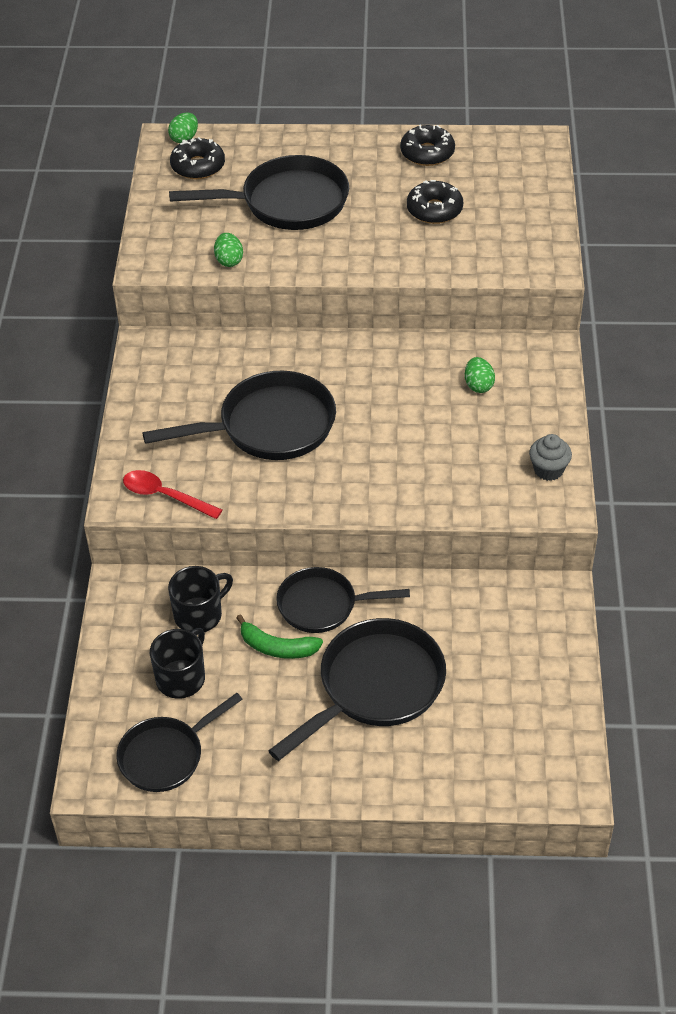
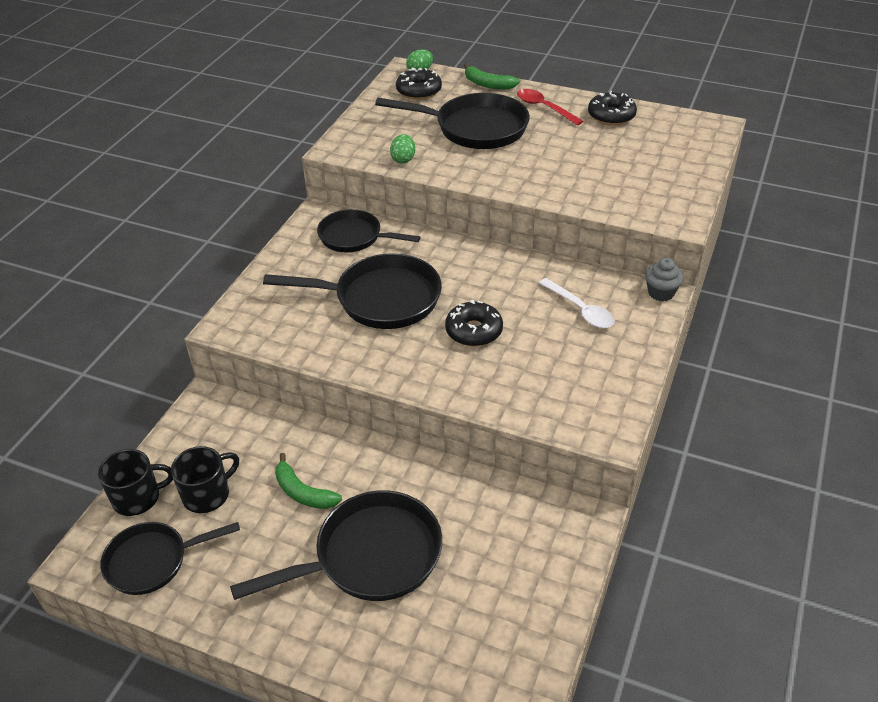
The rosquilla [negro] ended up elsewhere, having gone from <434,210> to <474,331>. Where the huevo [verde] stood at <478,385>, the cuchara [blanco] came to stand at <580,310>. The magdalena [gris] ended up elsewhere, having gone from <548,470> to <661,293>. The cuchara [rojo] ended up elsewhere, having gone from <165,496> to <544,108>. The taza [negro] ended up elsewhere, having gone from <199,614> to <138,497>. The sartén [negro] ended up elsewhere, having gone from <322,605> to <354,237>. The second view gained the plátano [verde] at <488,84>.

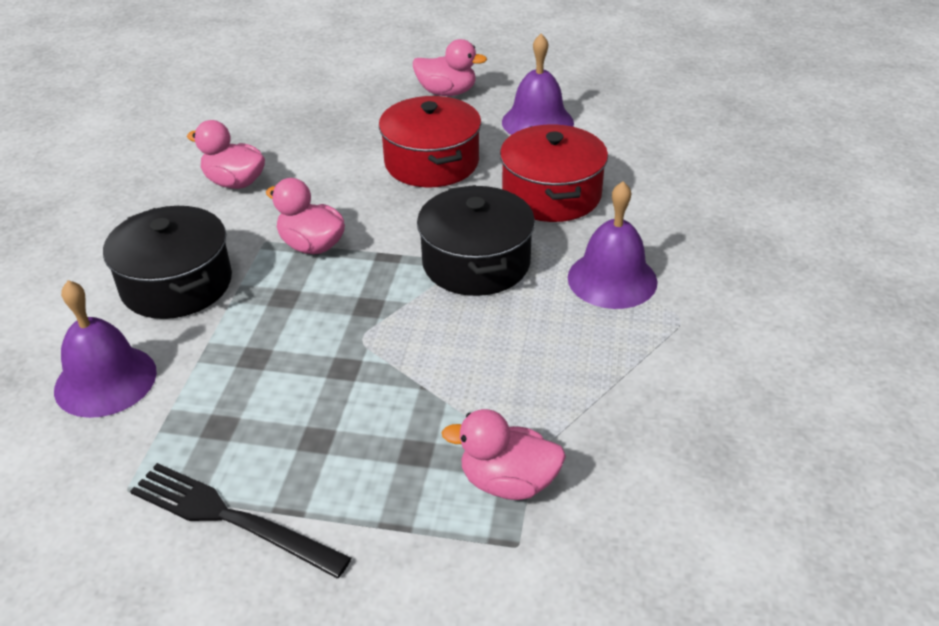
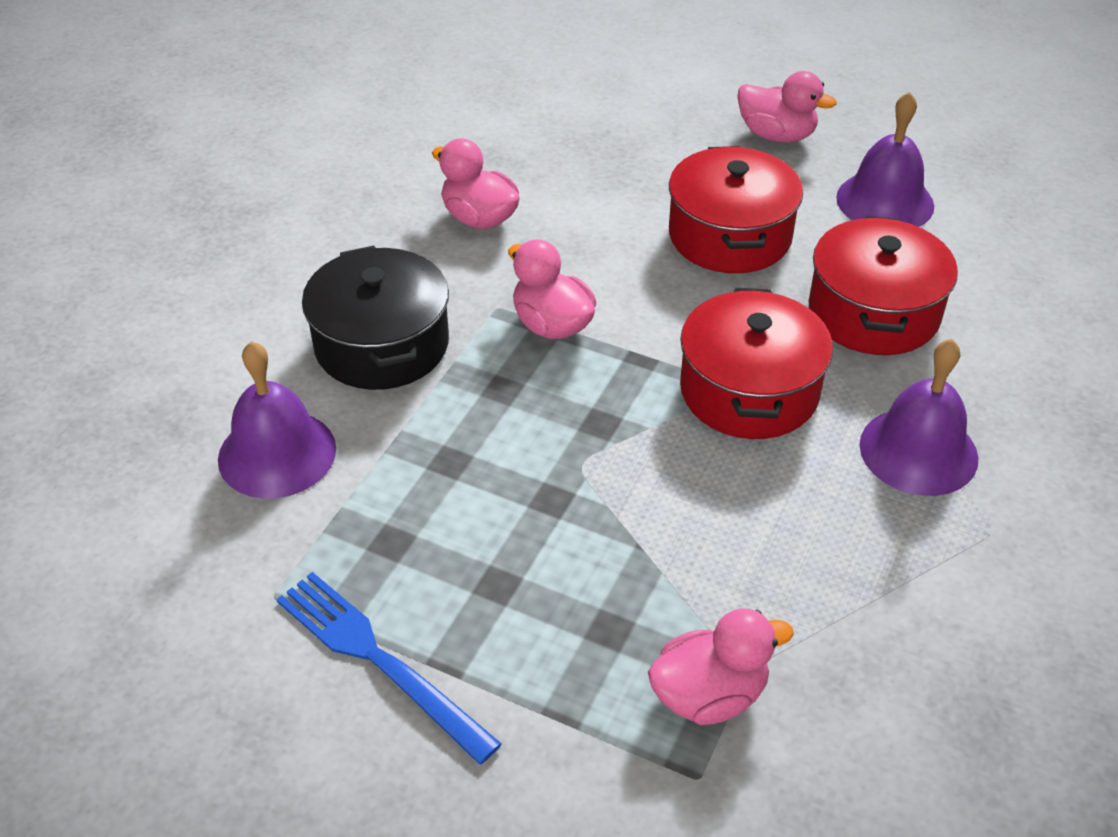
What was the olla [negro] at <476,263> turned into the olla [rojo] at <749,391>. The pato [rosa] at <508,482> ended up facing another way, 135 degrees clockwise from before. What was the tenedor [negro] at <231,518> turned into the tenedor [azul] at <379,660>.

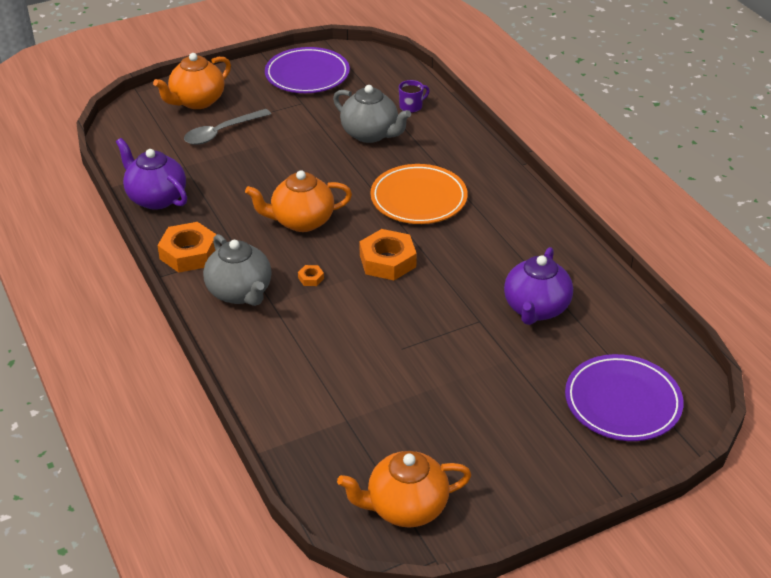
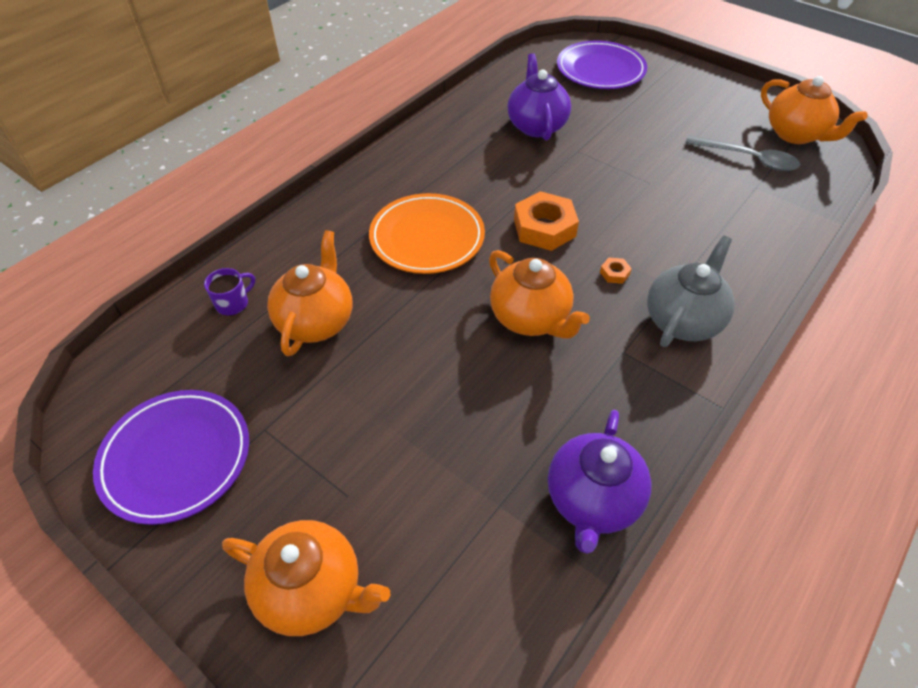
The taza [morado] at <411,106> ended up facing another way, 105 degrees clockwise from before. What was the tetera [gris] at <370,134> turned into the tetera [naranja] at <316,321>. The cuchara [gris] ended up elsewhere, having gone from <221,132> to <748,159>. The second view lost the tuerca [naranja] at <189,253>. The tetera [morado] at <536,309> ended up facing another way, 90 degrees counterclockwise from before.

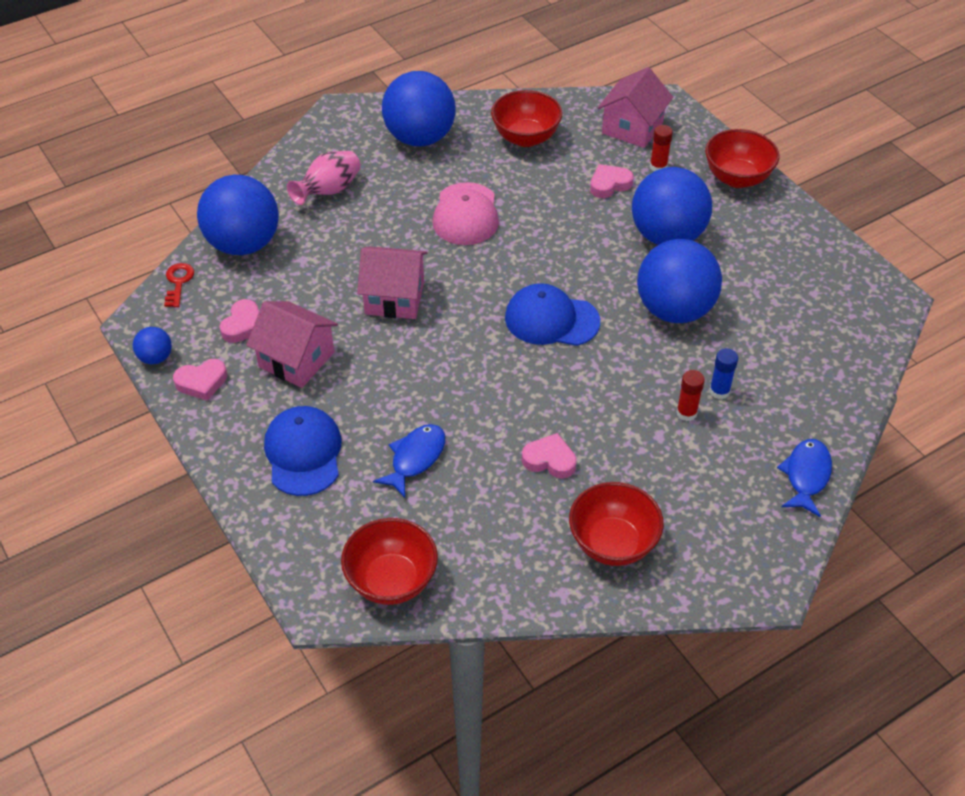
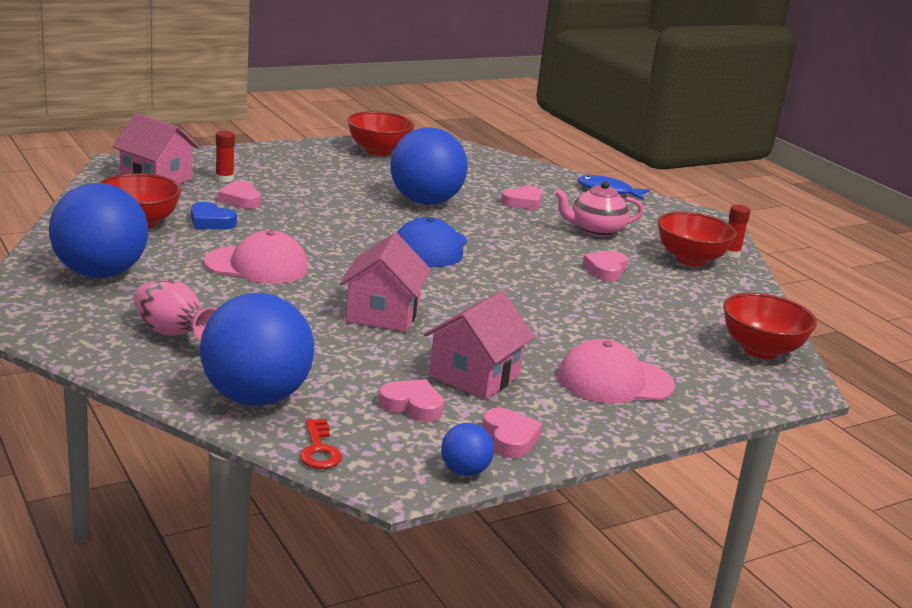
The cuenco [rojo] ended up elsewhere, having gone from <737,178> to <378,151>. The second view lost the pelota [azul] at <667,236>. The llave [rojo] at <178,282> ended up facing another way, 105 degrees counterclockwise from before. Where the barra de pegamento [azul] stood at <719,391>, the corazón [rosa] came to stand at <523,202>. The barra de pegamento [rojo] ended up elsewhere, having gone from <686,413> to <730,253>. What was the gorra [azul] at <303,453> turned into the gorra [rosa] at <614,381>. The second view lost the pez [azul] at <415,458>. The second view gained the tetera [rosa] at <595,230>. The second view gained the corazón [azul] at <211,222>.

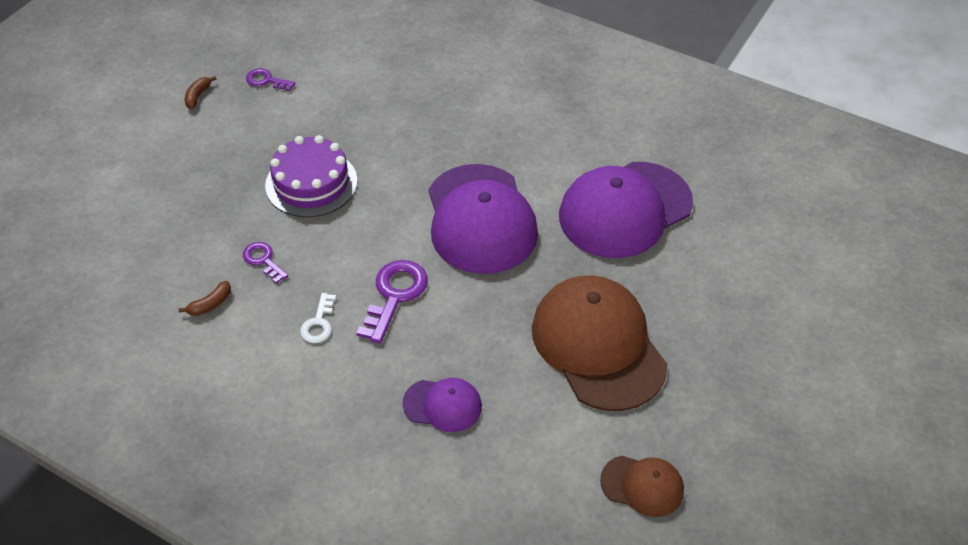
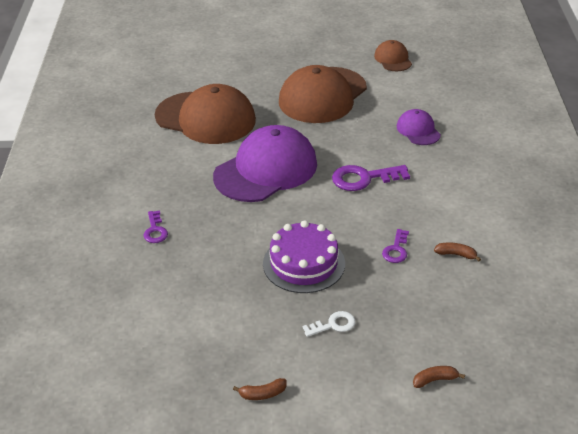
The llave [morado] ended up elsewhere, having gone from <266,80> to <155,230>. What was the gorra [morado] at <625,210> turned into the gorra [marrón] at <205,118>. The llave [blanco] ended up elsewhere, having gone from <319,323> to <333,325>. The second view gained the plátano [marrón] at <435,380>.

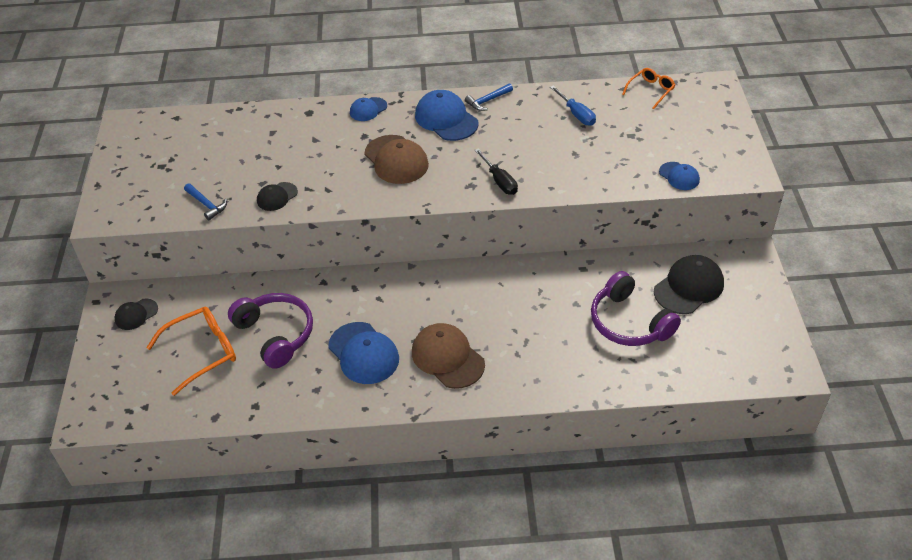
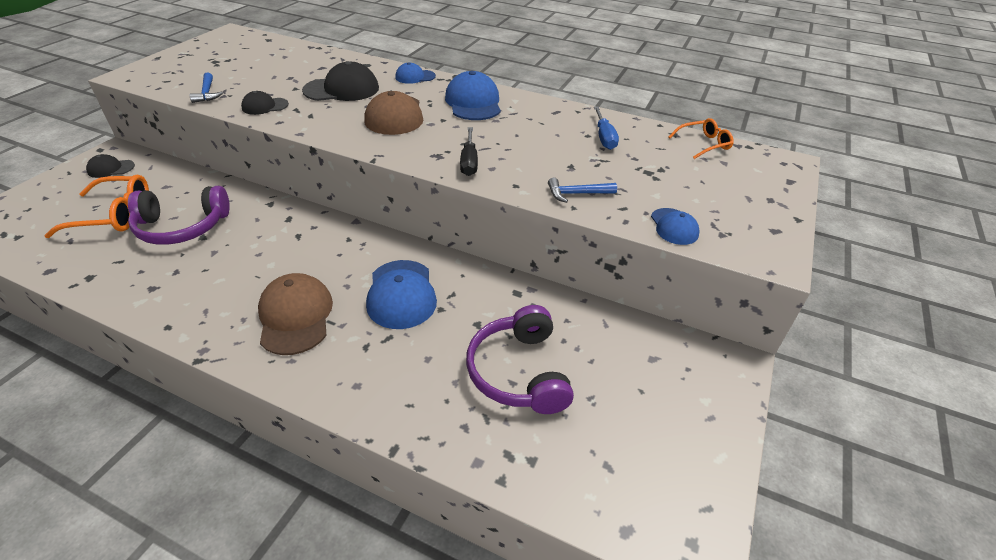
The martillo [azul] ended up elsewhere, having gone from <487,101> to <577,194>. The gorra [negro] ended up elsewhere, having gone from <689,287> to <342,89>. The auriculares [morado] at <275,334> ended up facing another way, 90 degrees clockwise from before. The gorra [azul] ended up elsewhere, having gone from <363,353> to <401,294>.

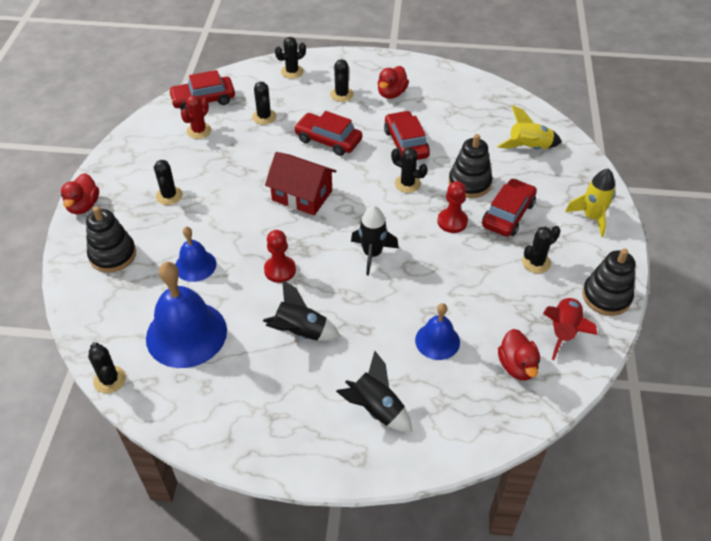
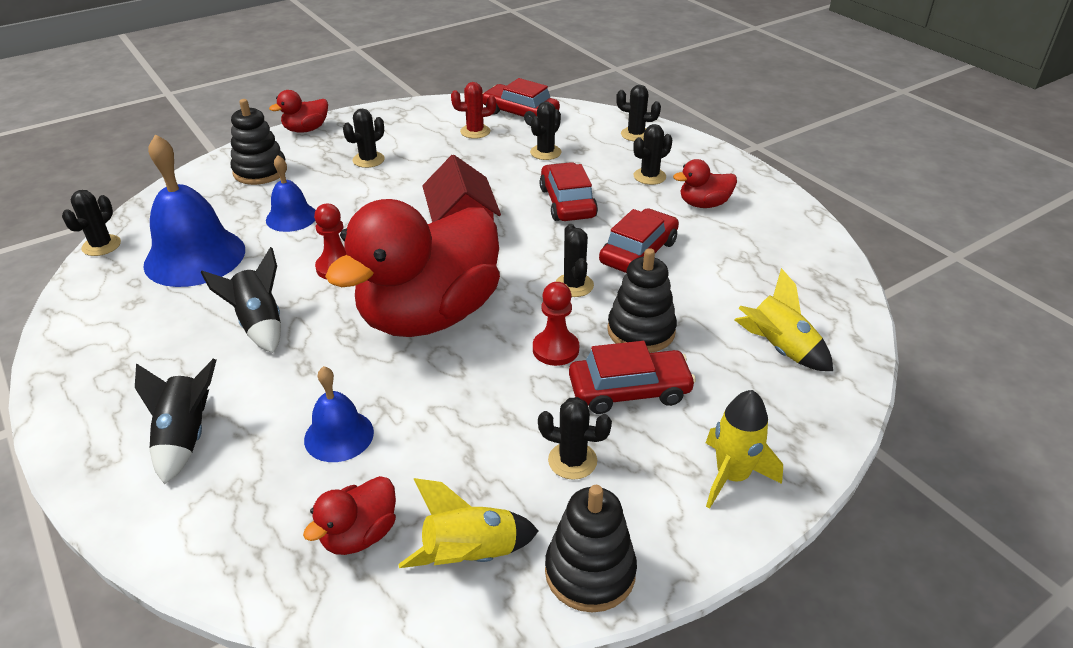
Where the cohete [negro] stood at <372,254>, the pato [rojo] came to stand at <429,315>. What was the cohete [rojo] at <564,332> turned into the cohete [amarillo] at <470,555>.

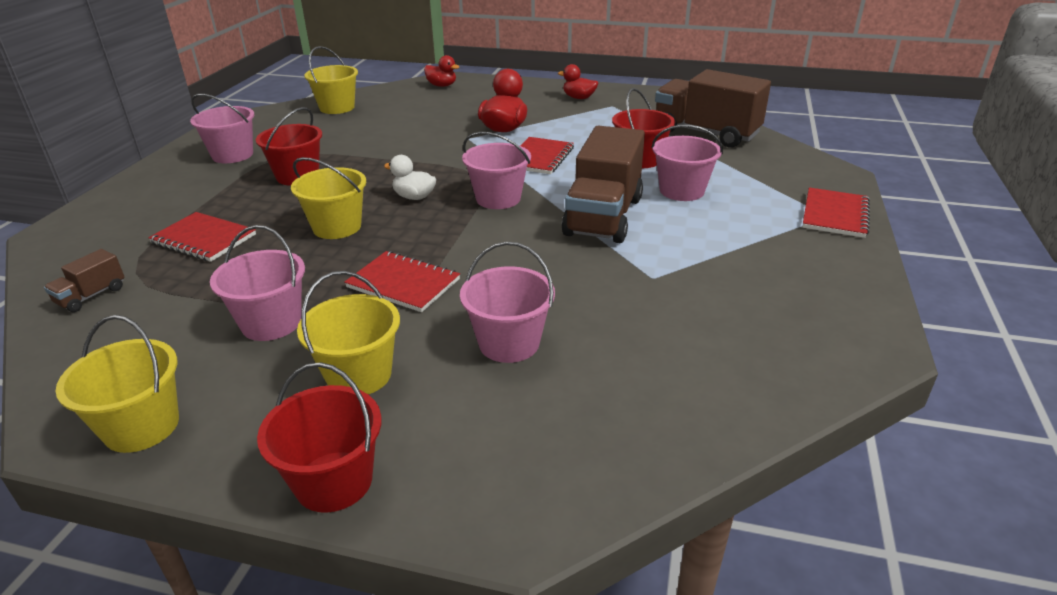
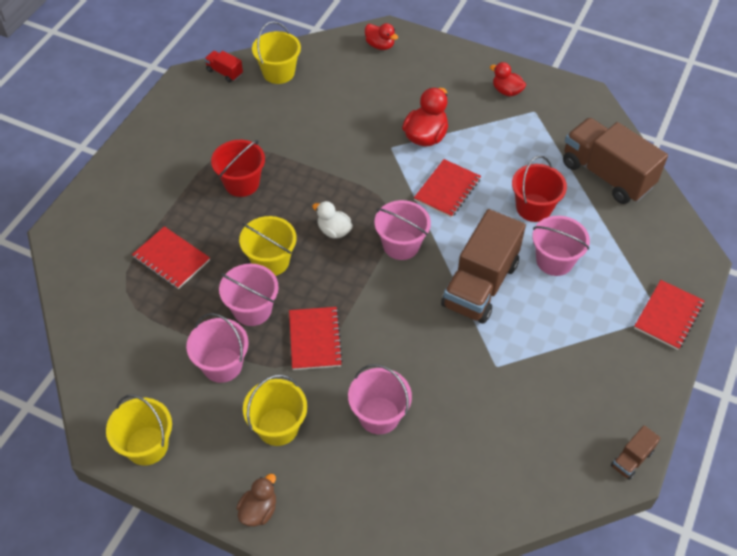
The balde [rosa] ended up elsewhere, having gone from <232,155> to <252,309>. The camión [marrón] ended up elsewhere, having gone from <91,296> to <631,459>. The cuaderno [rojo] at <403,283> ended up facing another way, 45 degrees clockwise from before. Where the balde [rojo] stood at <333,481>, the pato [marrón] came to stand at <258,510>. The second view gained the camión [rojo] at <224,72>.

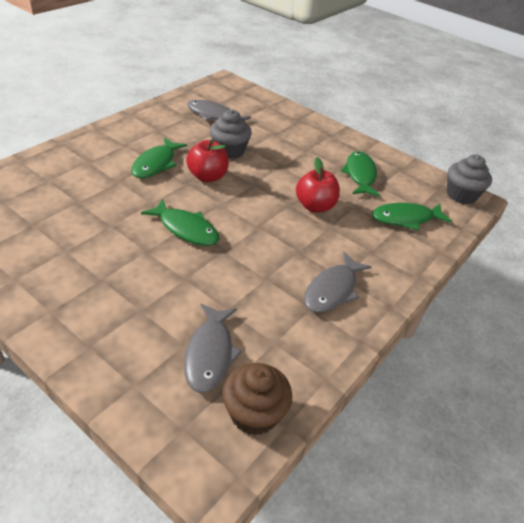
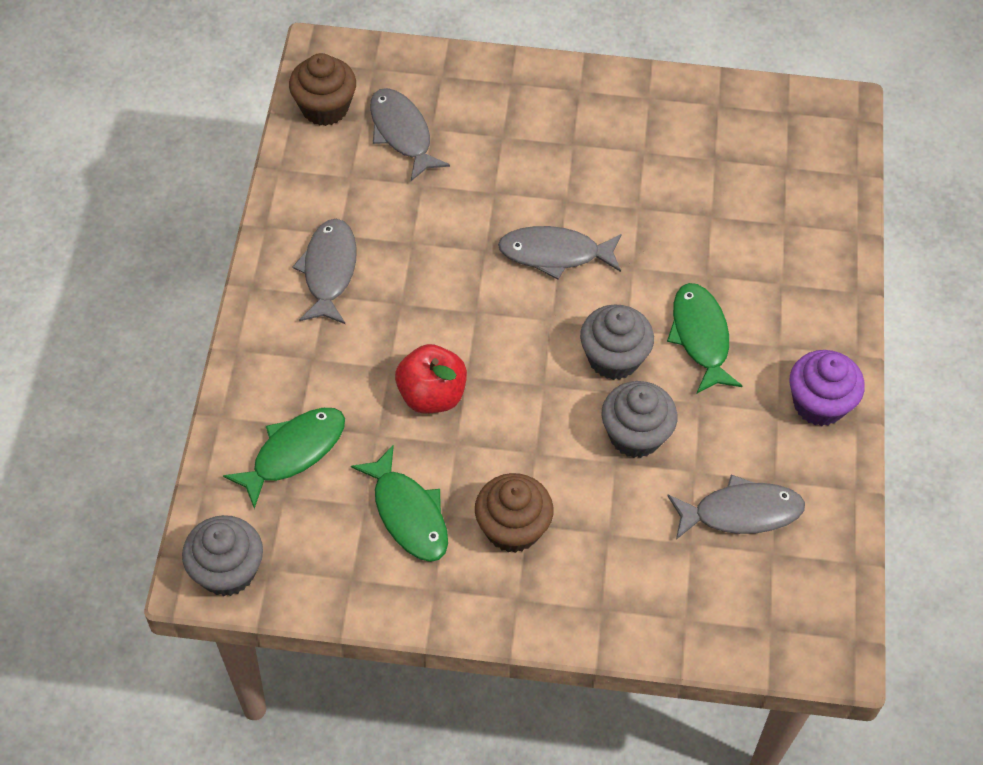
Where the manzana [rojo] stood at <207,176>, the magdalena [gris] came to stand at <613,358>. What was the pez [verde] at <186,229> turned into the pez [gris] at <555,254>. The second view gained the magdalena [morado] at <819,404>. The second view gained the magdalena [marrón] at <512,528>.

